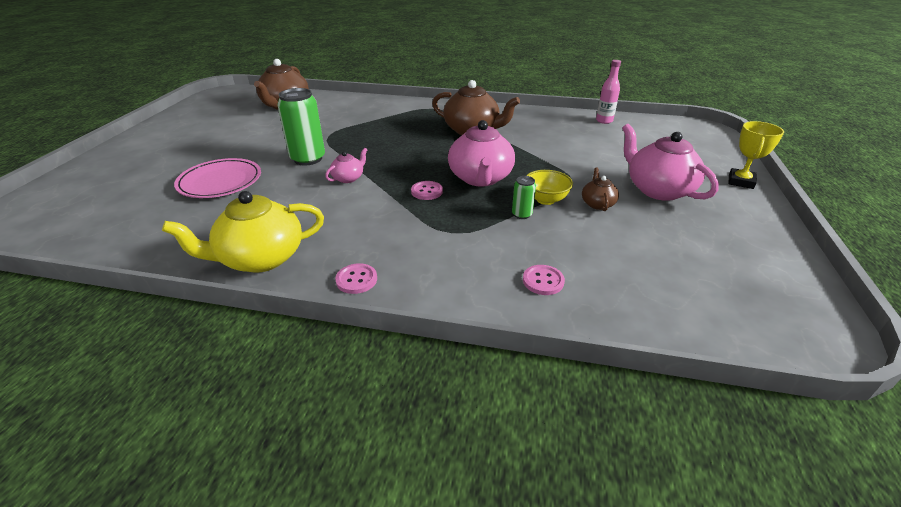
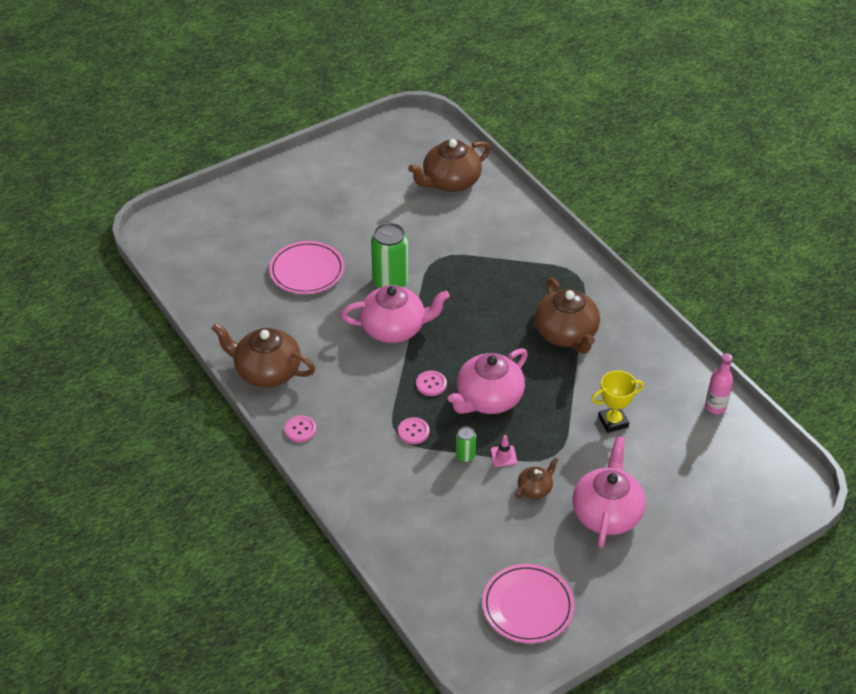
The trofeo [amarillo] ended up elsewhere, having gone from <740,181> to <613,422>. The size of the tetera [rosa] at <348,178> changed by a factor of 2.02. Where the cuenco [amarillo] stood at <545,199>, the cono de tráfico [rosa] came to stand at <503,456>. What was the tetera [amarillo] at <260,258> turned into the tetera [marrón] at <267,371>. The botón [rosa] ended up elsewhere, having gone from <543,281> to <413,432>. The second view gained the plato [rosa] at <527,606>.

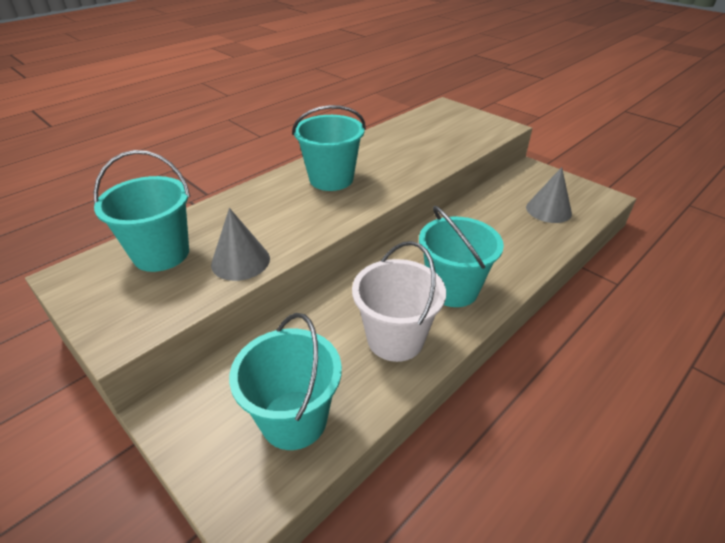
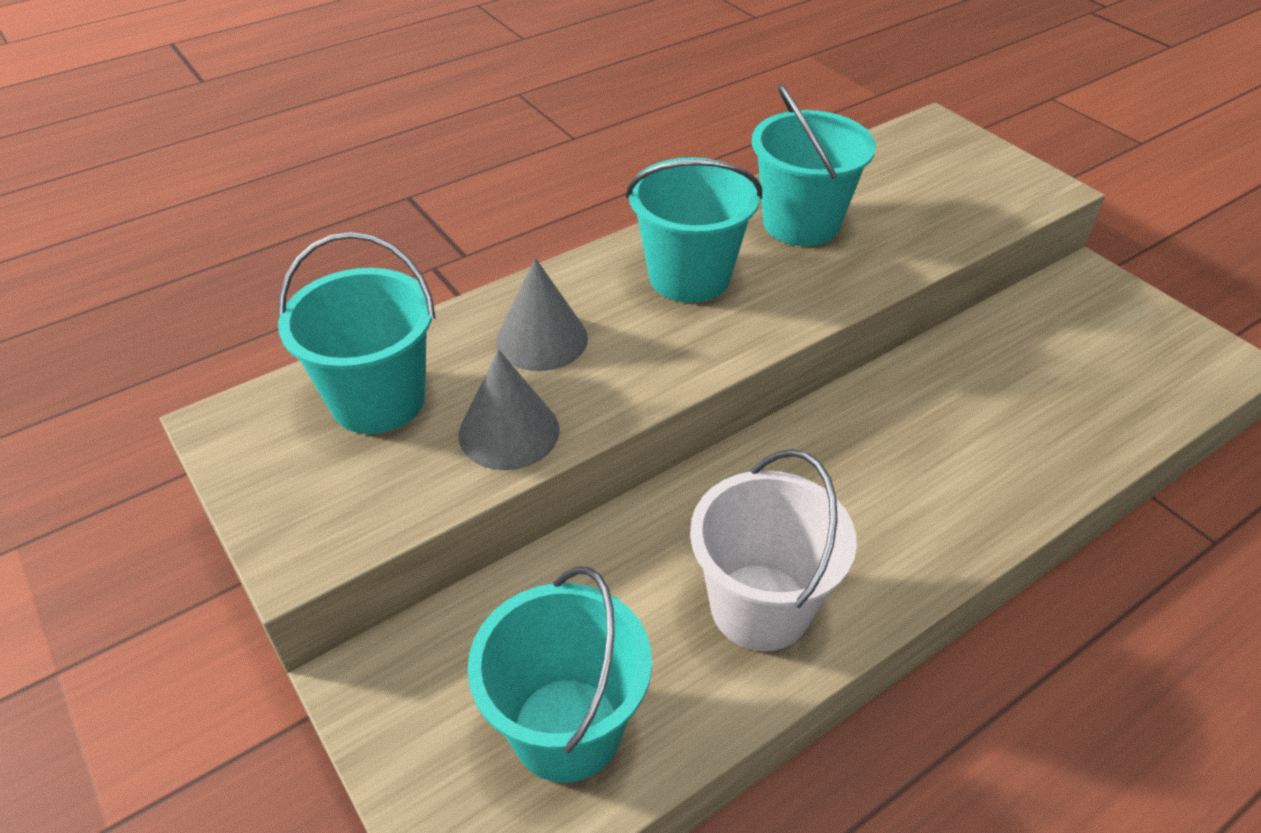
The cono [gris] ended up elsewhere, having gone from <548,210> to <542,339>. The balde [turquesa] ended up elsewhere, having gone from <452,289> to <801,223>.

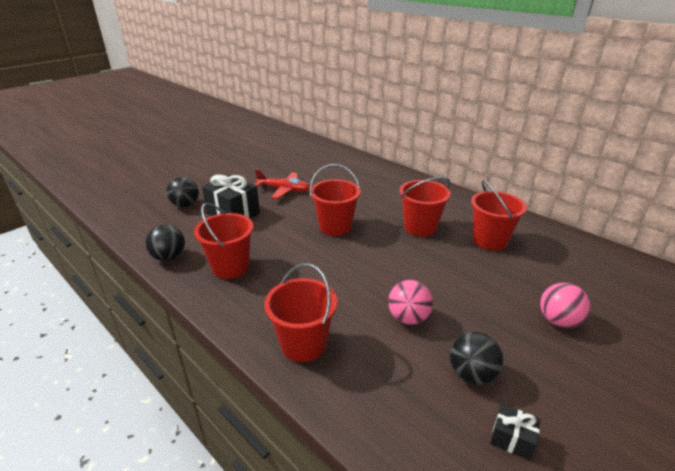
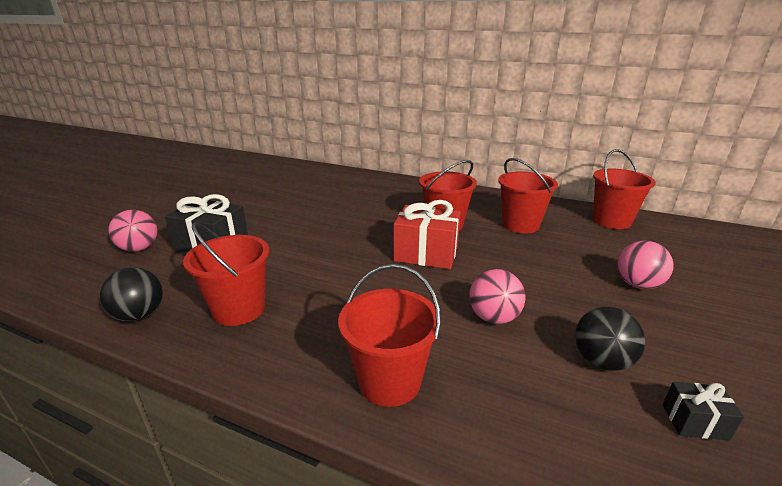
The balde [rojo] ended up elsewhere, having gone from <335,227> to <611,221>. The second view lost the avión [rojo] at <284,190>. What was the pelota [negro] at <185,205> turned into the pelota [rosa] at <139,249>. The second view gained the regalo [rojo] at <426,254>.

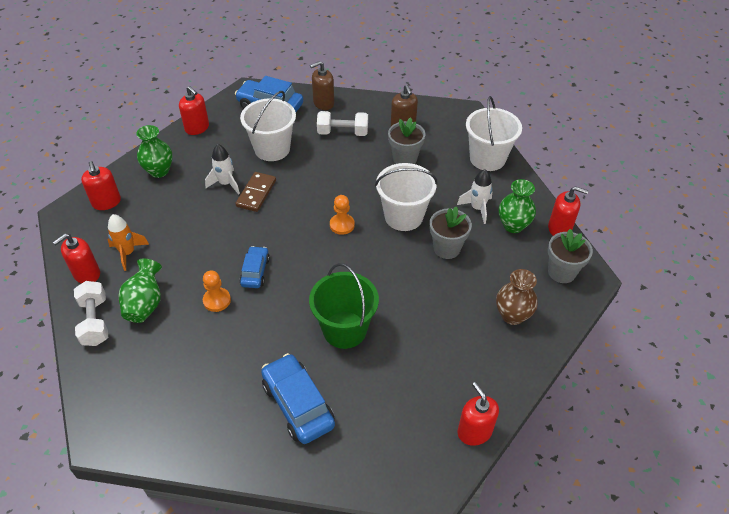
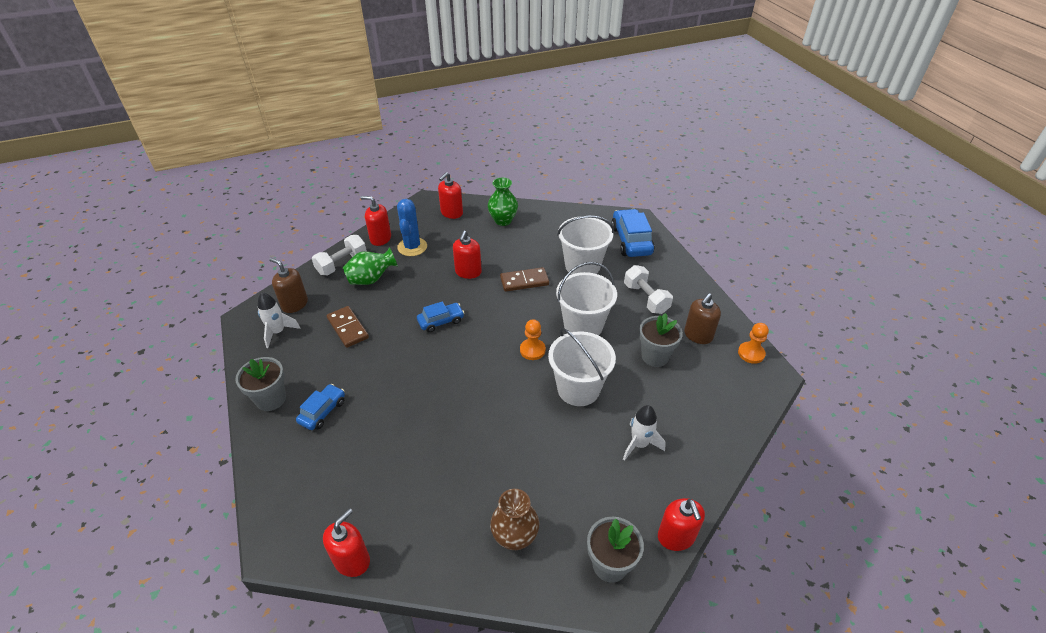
The dispensador de jabón [marrón] ended up elsewhere, having gone from <323,103> to <294,304>. The dispensador de jabón [rojo] ended up elsewhere, having gone from <197,128> to <468,272>. The balde [blanco] ended up elsewhere, having gone from <487,158> to <583,326>. The cohete [blanco] ended up elsewhere, having gone from <226,184> to <278,332>. The second view lost the florero [verde] at <513,225>. The maceta [gris] ended up elsewhere, having gone from <446,248> to <271,399>. Where the cohete [naranja] stood at <128,253>, the cactus [azul] came to stand at <412,247>. The second view lost the balde [verde] at <344,330>. The peón [naranja] ended up elsewhere, having gone from <217,300> to <751,353>. The size of the coche [azul] at <298,404> changed by a factor of 0.60. The second view gained the ficha de dominó [marrón] at <347,328>.

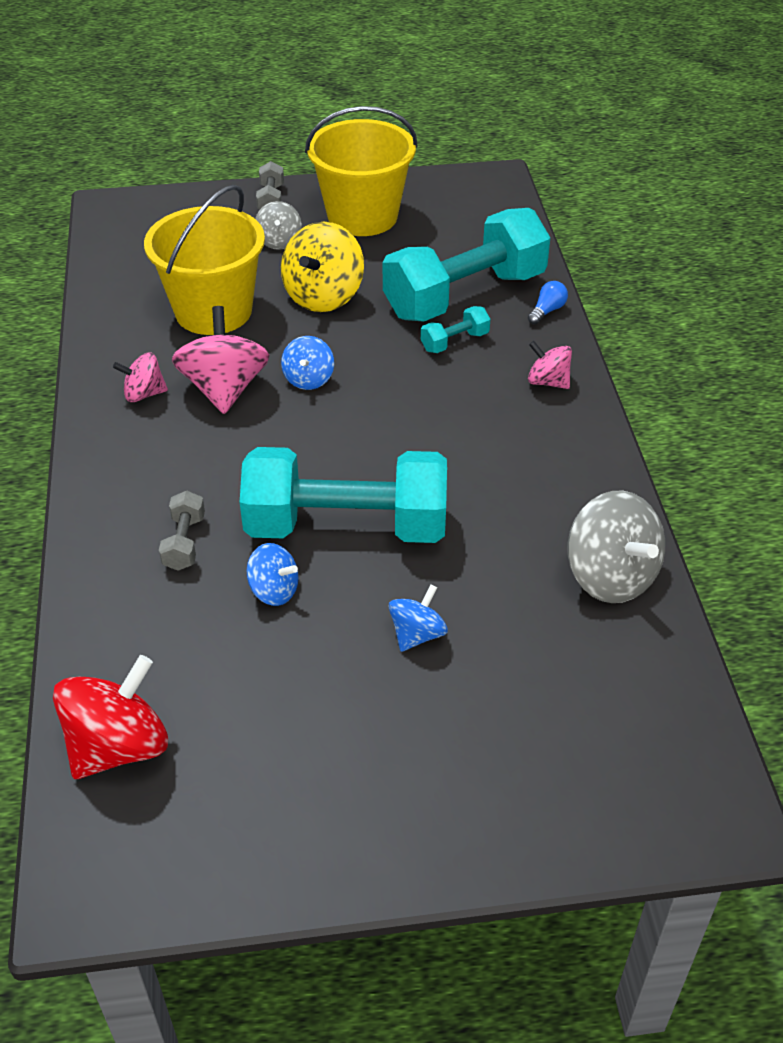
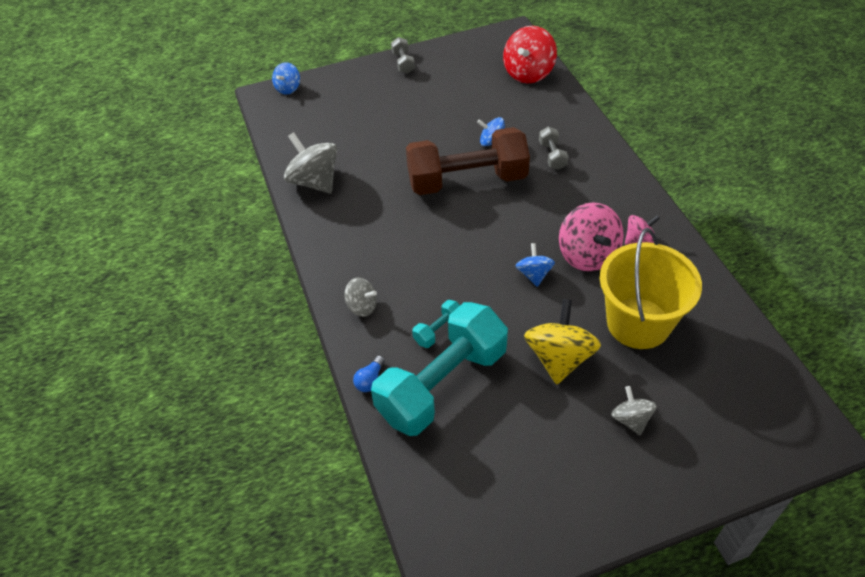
The second view lost the balde [amarillo] at <362,216>. The mancuerna [gris] ended up elsewhere, having gone from <271,199> to <403,63>. What was the peonza [rosa] at <548,381> turned into the peonza [gris] at <362,306>. What was the mancuerna [turquesa] at <346,527> turned into the mancuerna [marrón] at <467,180>. The peonza [azul] ended up elsewhere, having gone from <417,634> to <288,88>.

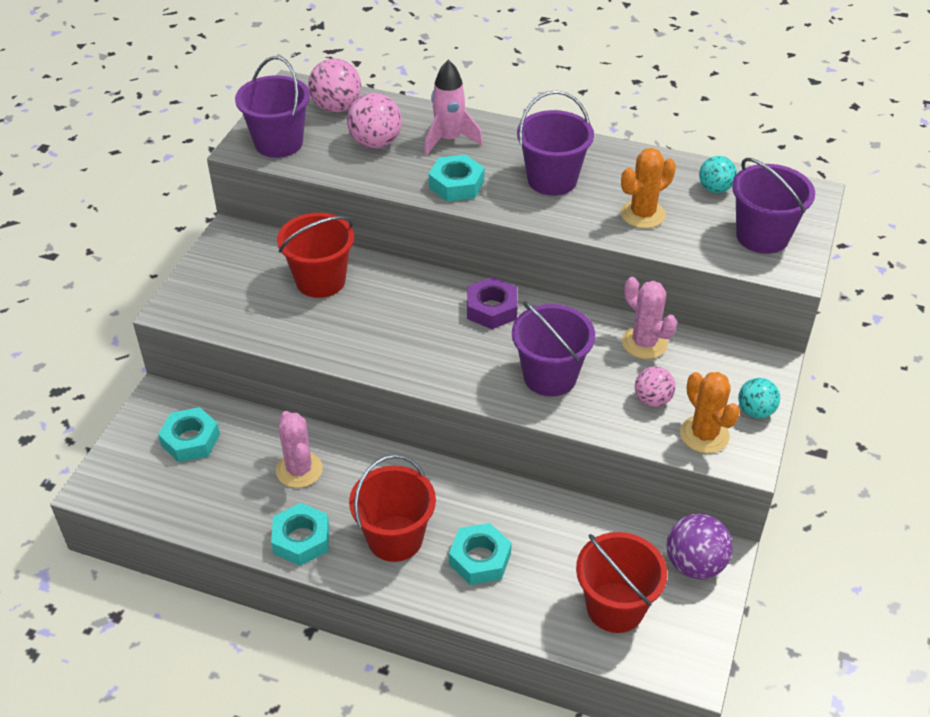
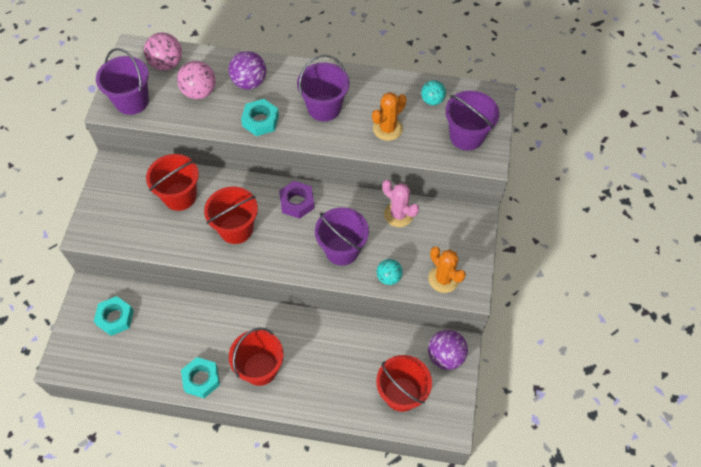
Where the cohete [rosa] stood at <449,140>, the pelota [morado] came to stand at <249,82>. The second view lost the pelota [rosa] at <652,400>. The pelota [turquesa] ended up elsewhere, having gone from <755,411> to <388,277>. The second view lost the cactus [rosa] at <299,470>. The second view lost the tuerca [turquesa] at <480,559>. The second view gained the balde [rojo] at <236,229>.

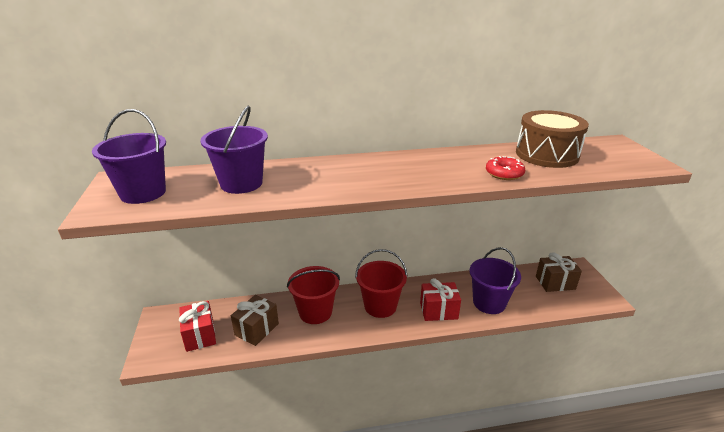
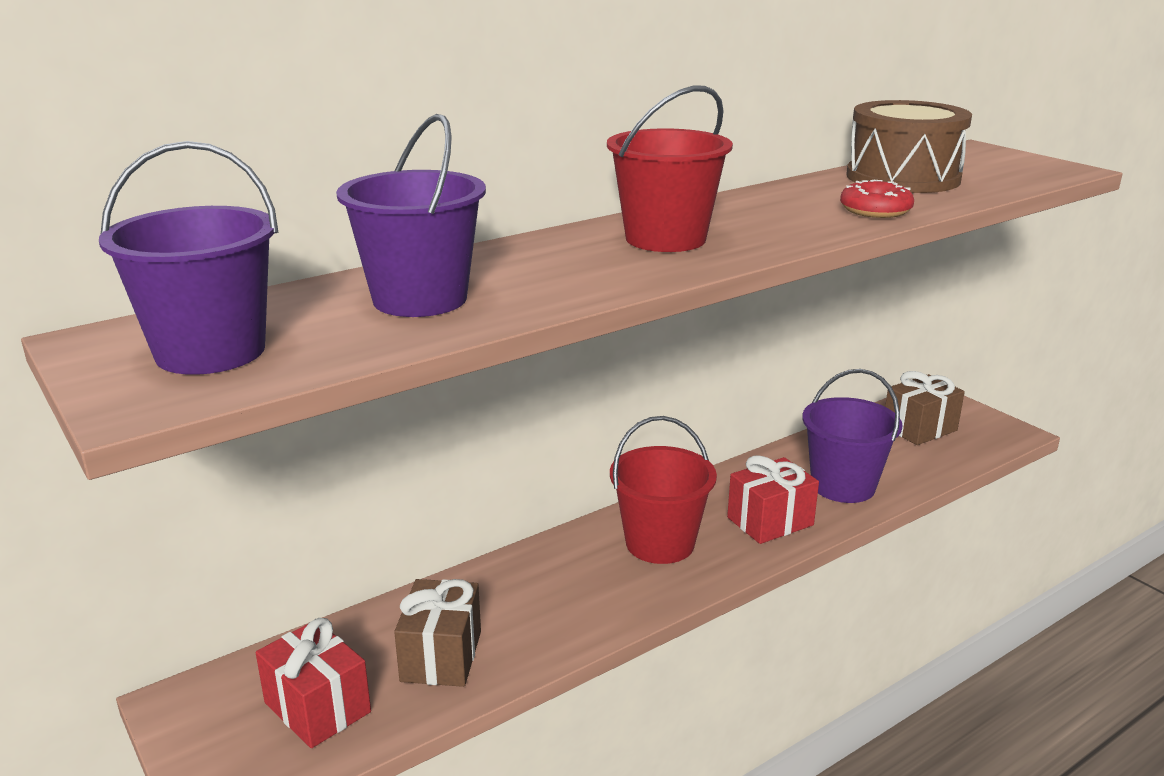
The balde [rojo] ended up elsewhere, having gone from <315,312> to <665,239>.

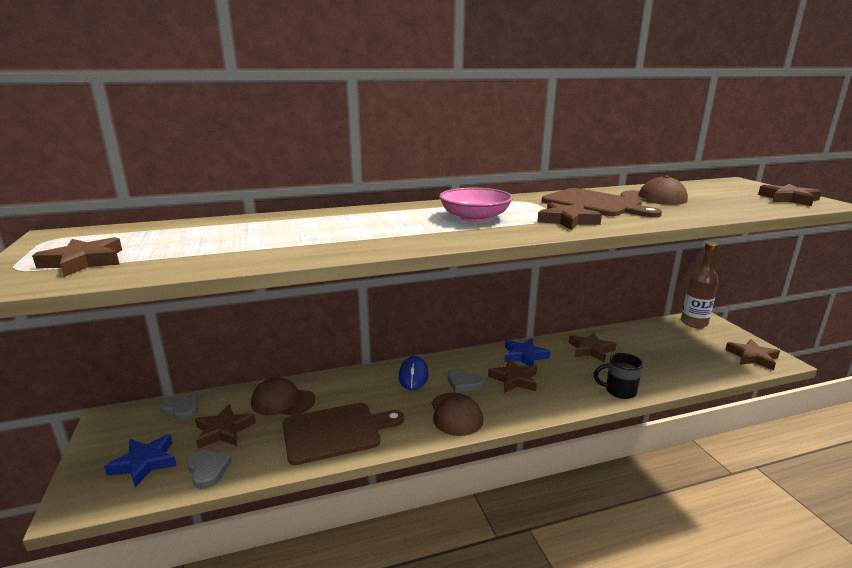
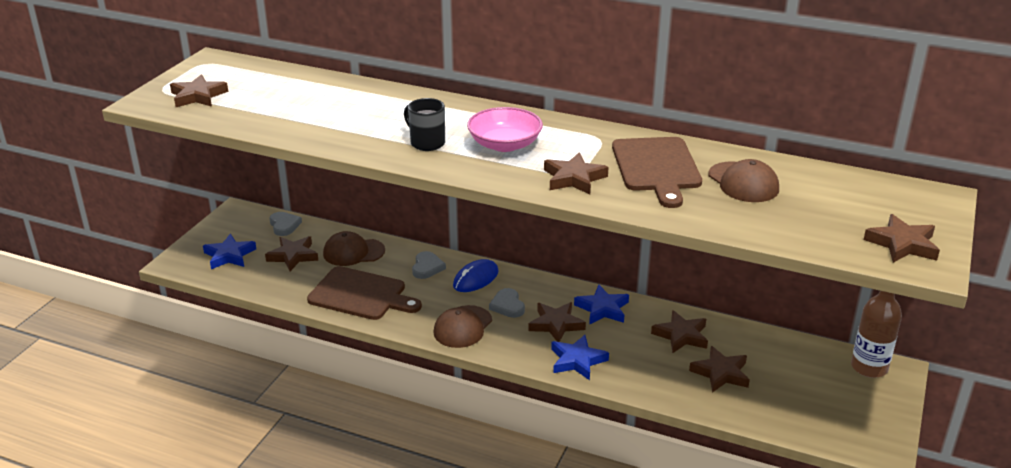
The estrella [marrón] ended up elsewhere, having gone from <752,357> to <720,373>. The taza [negro] ended up elsewhere, having gone from <619,391> to <426,143>. The gorra [marrón] at <283,401> ended up facing another way, 60 degrees counterclockwise from before. The corazón [gris] ended up elsewhere, having gone from <208,470> to <427,267>. The second view gained the estrella [azul] at <577,360>.

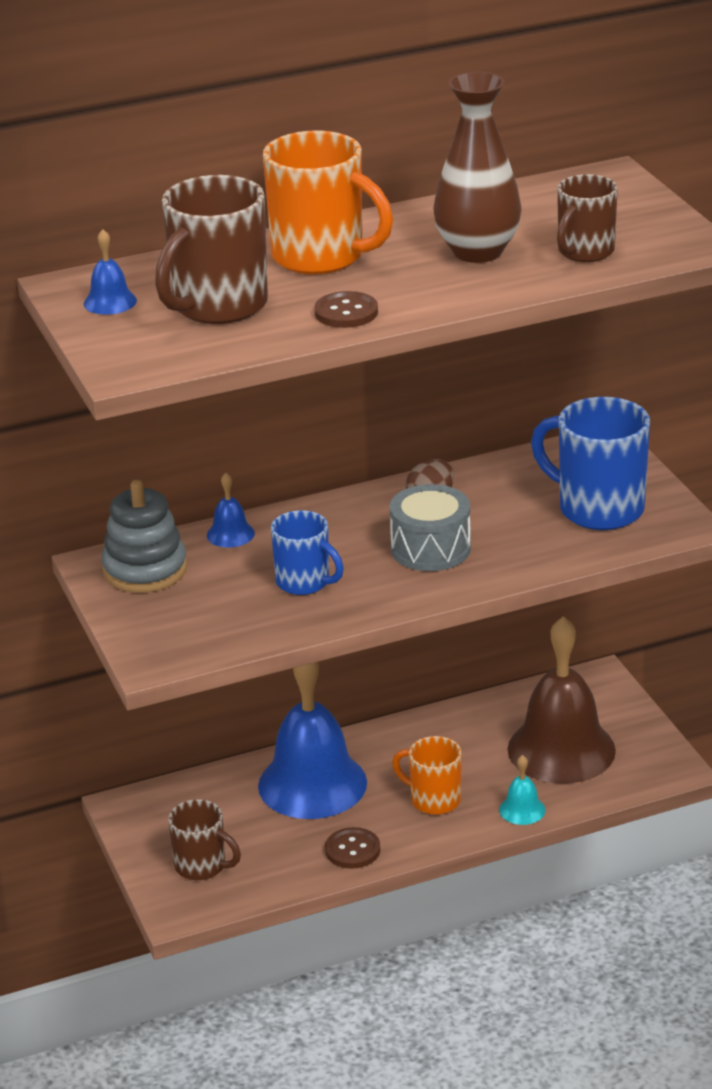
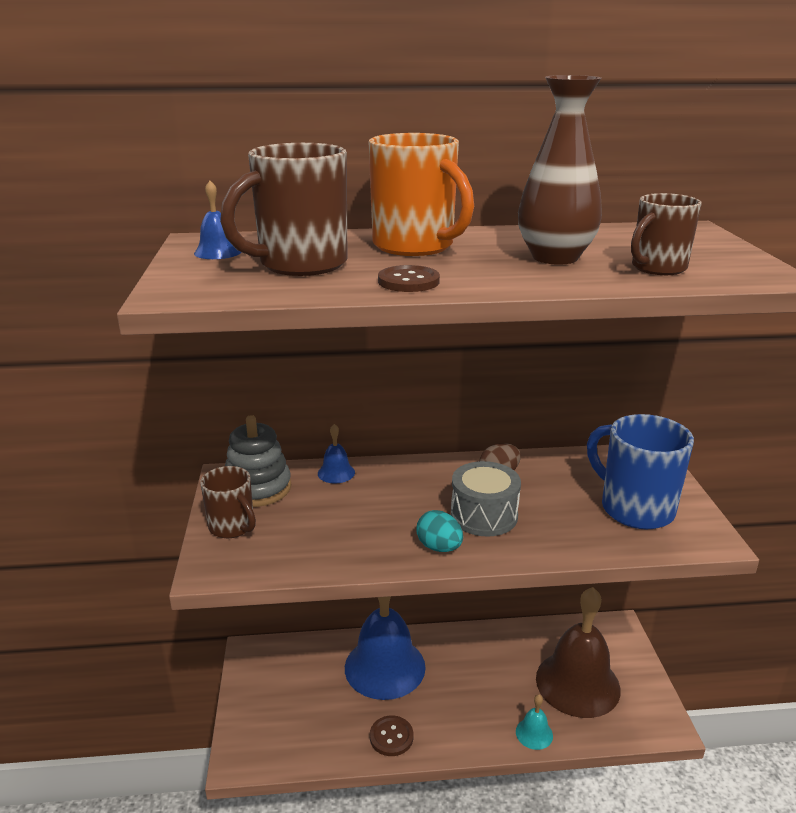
The second view lost the taza [azul] at <304,582>. The second view lost the taza [naranja] at <433,800>. The taza [marrón] ended up elsewhere, having gone from <202,866> to <232,527>. The second view gained the huevo [turquesa] at <439,547>.

